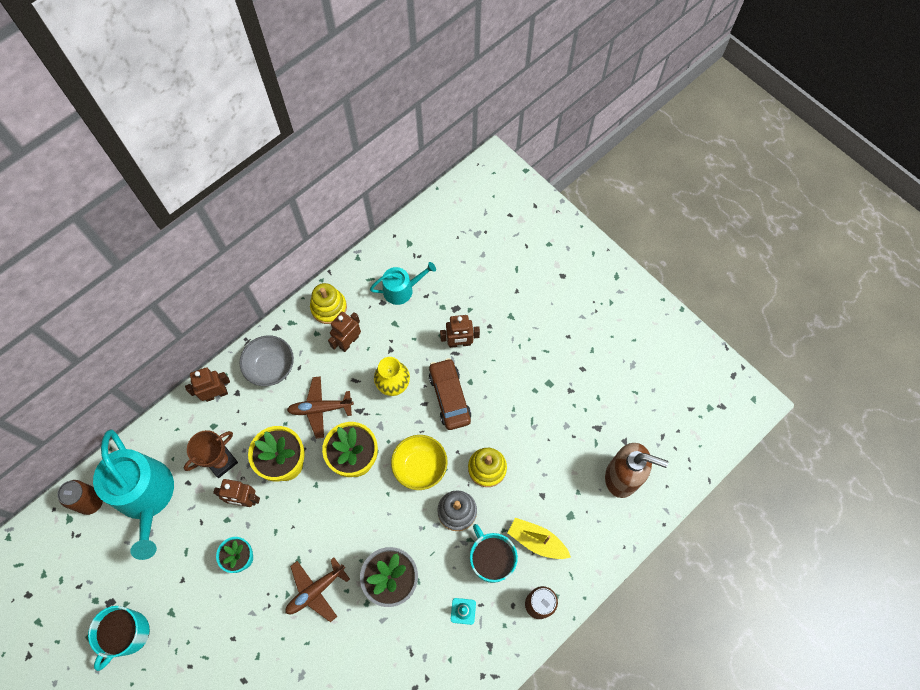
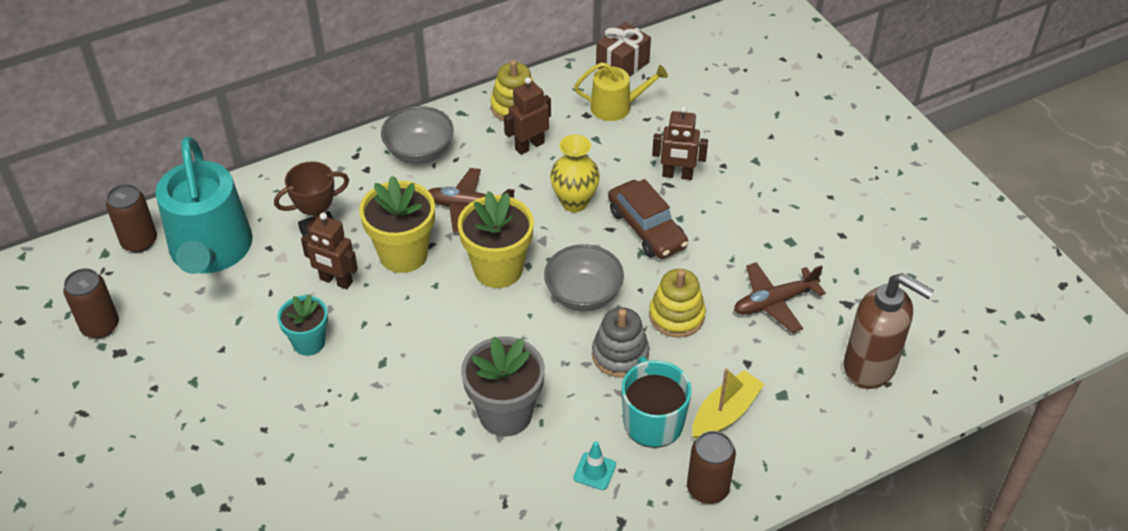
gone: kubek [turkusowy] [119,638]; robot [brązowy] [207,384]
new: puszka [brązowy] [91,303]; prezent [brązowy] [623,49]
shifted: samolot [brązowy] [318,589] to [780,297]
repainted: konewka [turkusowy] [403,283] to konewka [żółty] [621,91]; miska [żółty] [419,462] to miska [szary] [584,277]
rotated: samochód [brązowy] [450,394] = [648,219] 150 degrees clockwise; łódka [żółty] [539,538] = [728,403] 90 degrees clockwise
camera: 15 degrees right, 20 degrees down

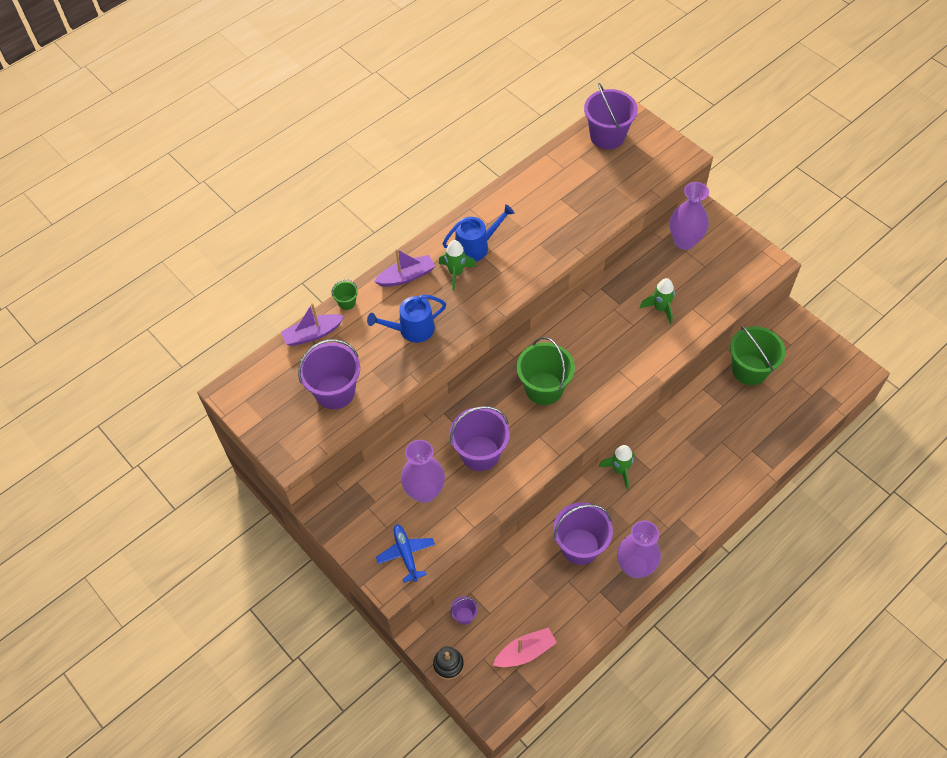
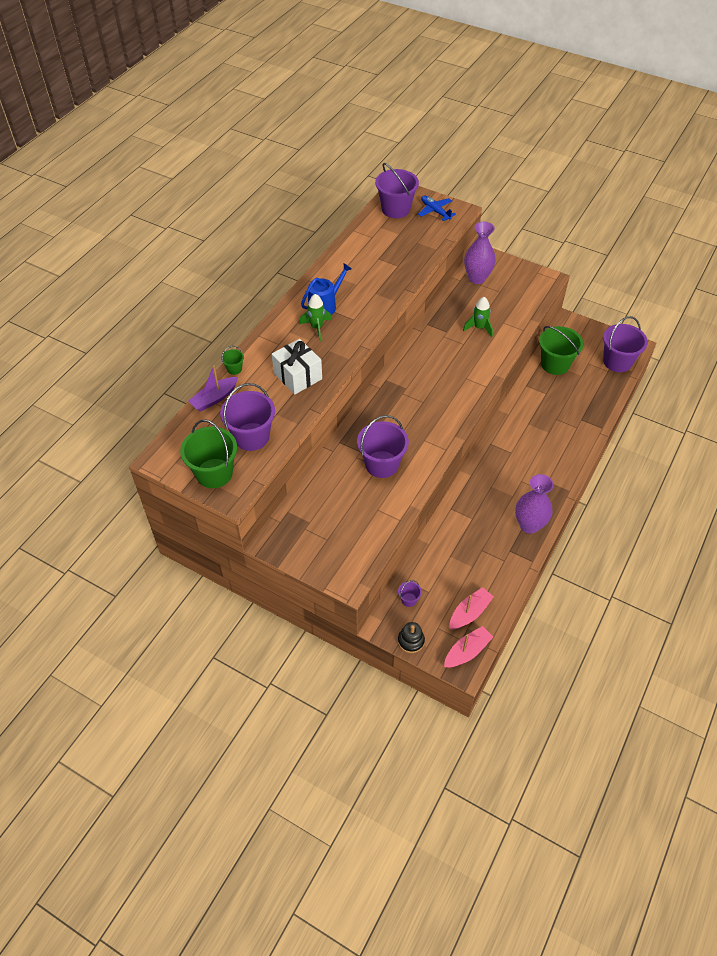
gone: łódka [fioletowy] [404,268]; wazon [fioletowy] [423,471]; rakieta [zielony] [617,467]
new: łódka [różowy] [468,647]
shifted: samolot [niebieski] [405,553] to [437,208]; wiadro [zielony] [546,371] to [208,453]; wiadro [fioletowy] [583,533] to [625,344]
swapped: konewka [niebieski] [406,319] to prezent [biały] [297,367]
camera: 20 degrees left, 5 degrees down

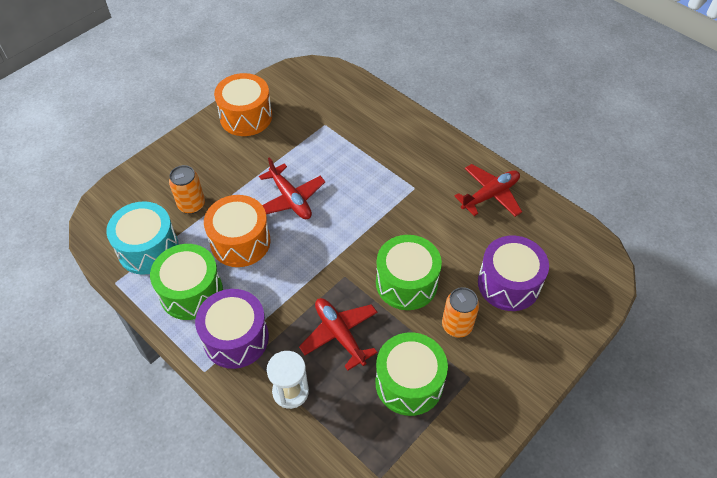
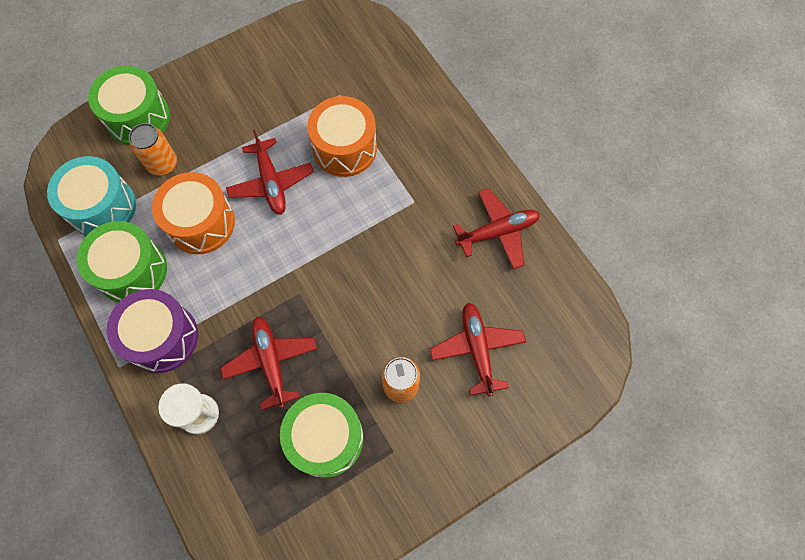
shifted: bęben [pomarańczowy] [243,104] to [342,136]; bęben [zielony] [409,272] to [129,105]
swapped: bęben [fioletowy] [513,273] to samolot [czerwony] [478,349]
camera: 15 degrees right, 15 degrees up

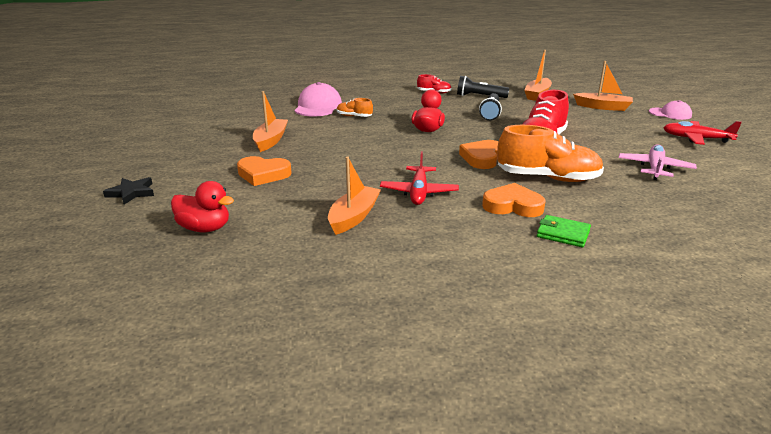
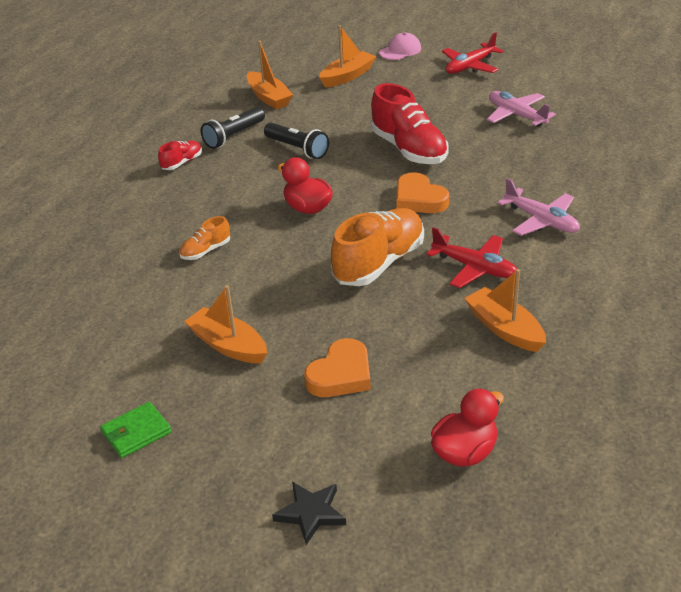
gone: czapka [różowy] [318,99]
shifted: but [pomarańczowy] [550,153] to [377,247]; portfel [zielony] [564,231] to [135,430]
swapped: serce [pomarańczowy] [514,200] to samolot [różowy] [538,207]
camera: 60 degrees left, 10 degrees up

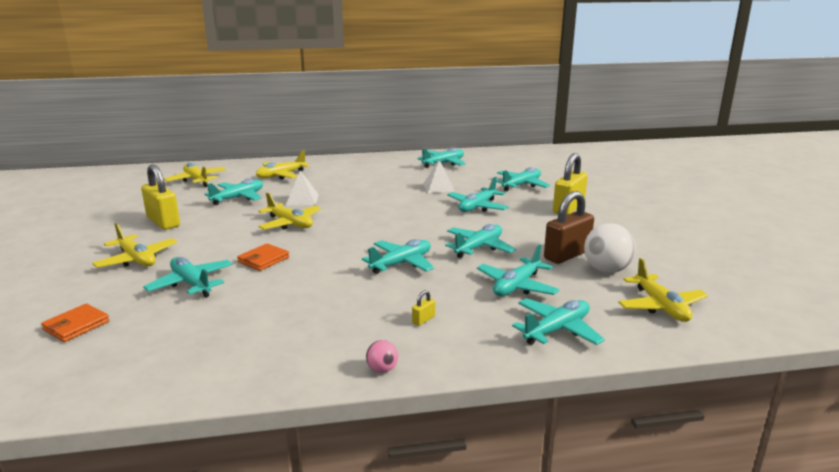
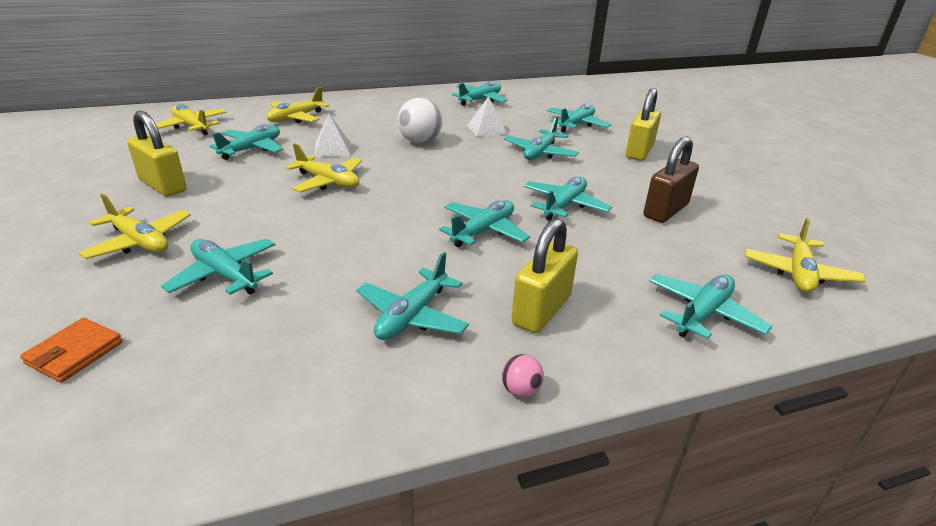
gone: portfel [pomarańczowy] [263,257]
shifted: samolot [turkusowy] [518,270] to [412,296]; piłka [biały] [610,248] to [420,121]
rotated: samolot [żółty] [663,290] = [805,255] 45 degrees clockwise
scaled: kłódka [żółty] [423,308] = [544,275] x2.48
camera: 10 degrees left, 10 degrees up

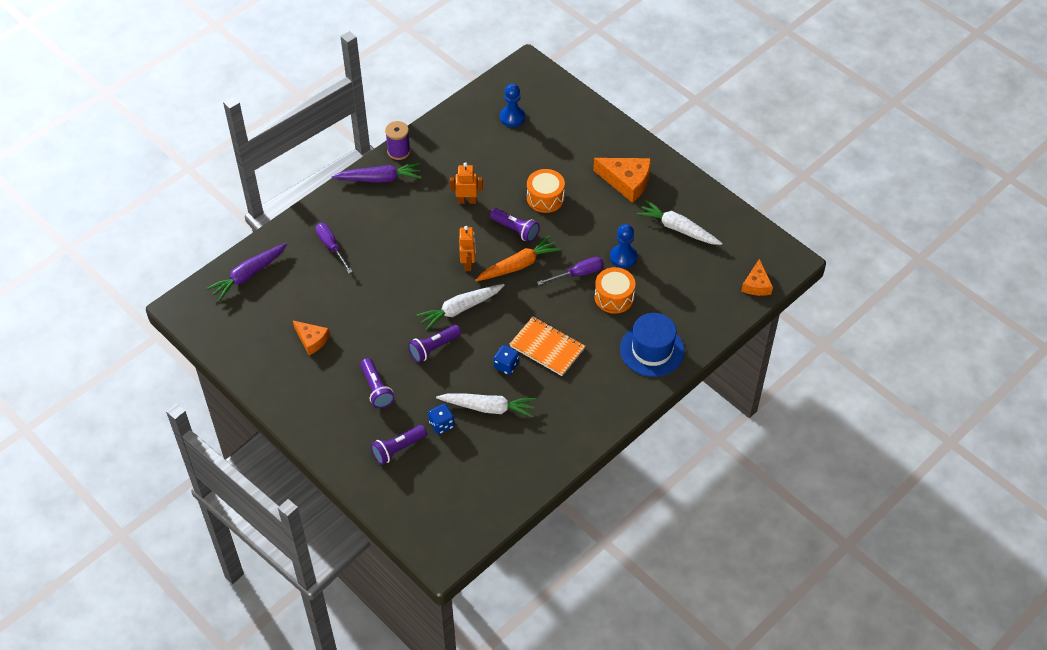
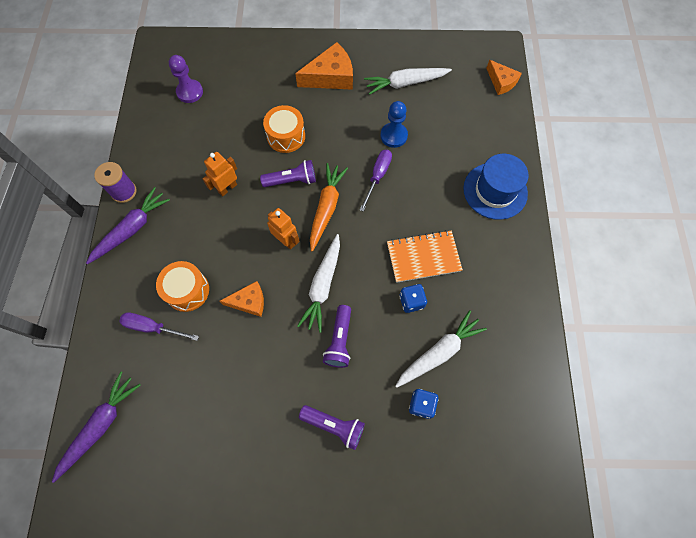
gone: latarka [fioletowy] [399,445]
shifted: ser [pomarańczowy] [311,338] to [242,299]; bęben [pomarańczowy] [615,290] to [182,286]
repainted: pionek [niebieski] [512,105] to pionek [fioletowy] [186,79]
rotated: marchewka [fioletowy] [246,272] = [96,427] 150 degrees counterclockwise
camera: 45 degrees left, 15 degrees up

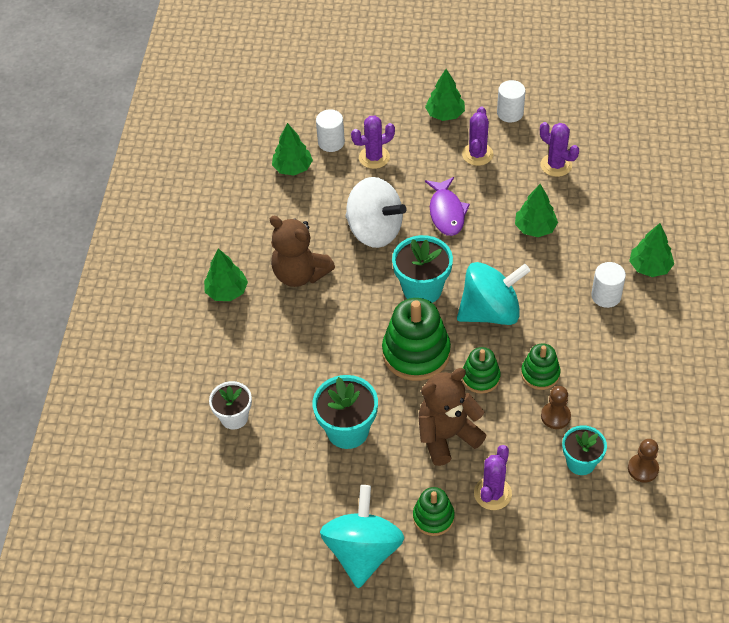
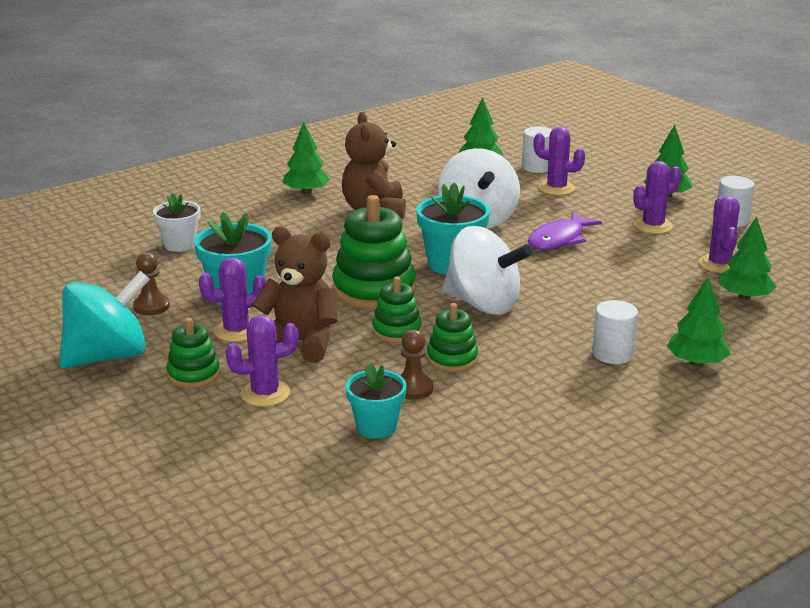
new: kaktus [fioletowy] [232,299]
shifted: drzewko [zielony] [536,210] to [747,258]; pionek [brązowy] [643,461] to [151,283]
repainted: bączek [turkusowy] [493,293] to bączek [biały] [487,270]
camera: 45 degrees right, 25 degrees down

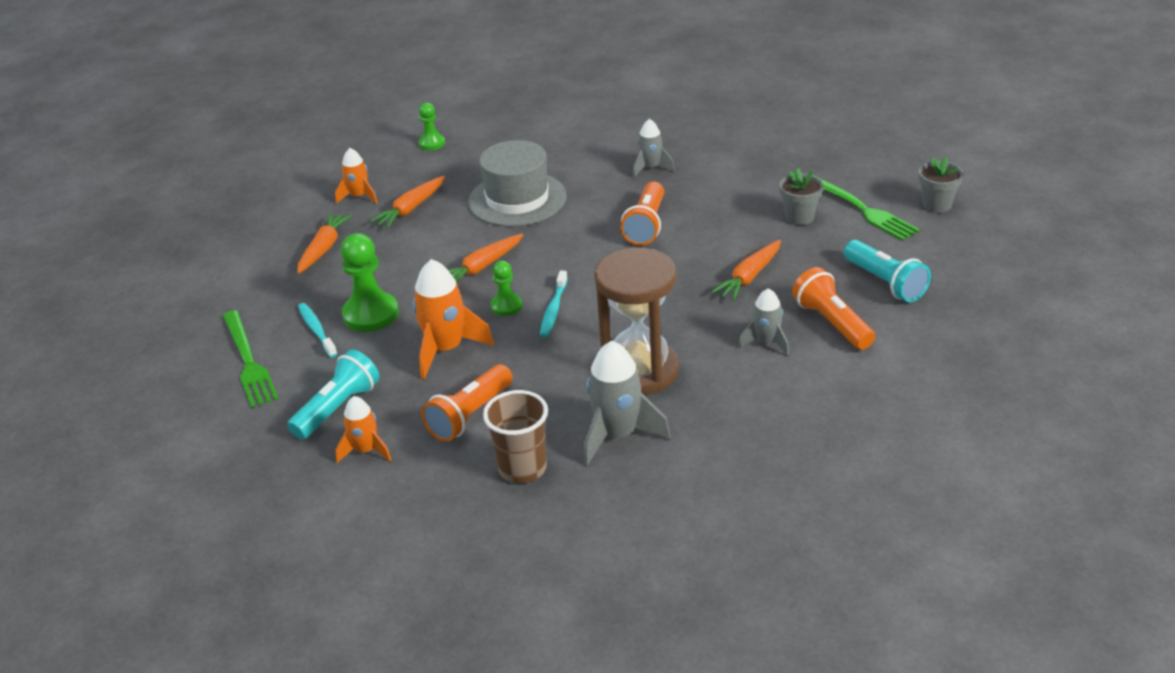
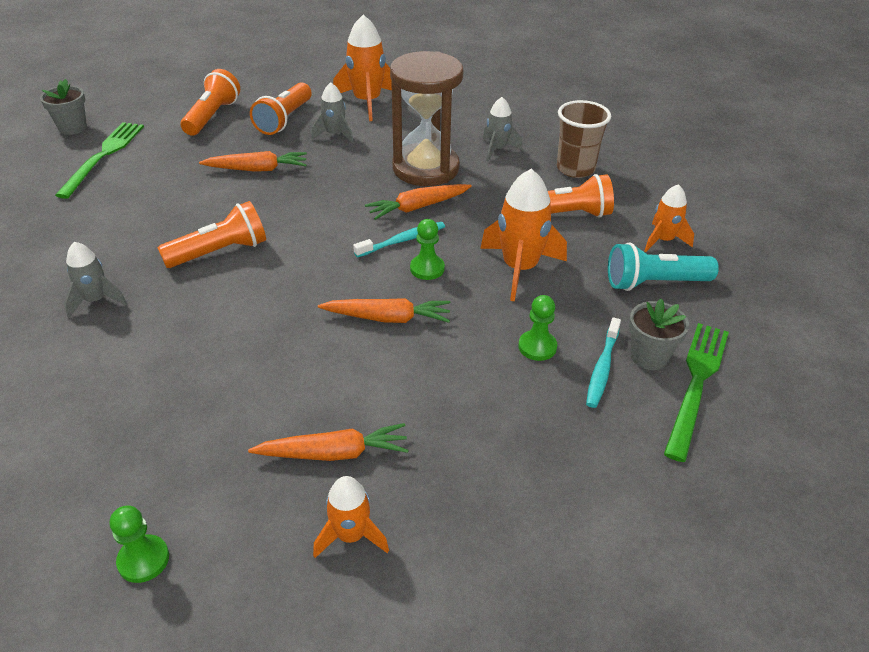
gone: kapelusz [szary] [517,183]
new: rakieta [pomarańczowy] [362,68]
shifted: marchewka [pomarańczowy] [325,243] to [418,202]; doniczka [szary] [801,196] to [659,334]
repainted: latarka [turkusowy] [887,271] to latarka [pomarańczowy] [210,102]
scaled: pionek [zielony] [369,282] = [537,328] x0.57; rakieta [szary] [626,403] = [503,129] x0.60
camera: 135 degrees left, 5 degrees up

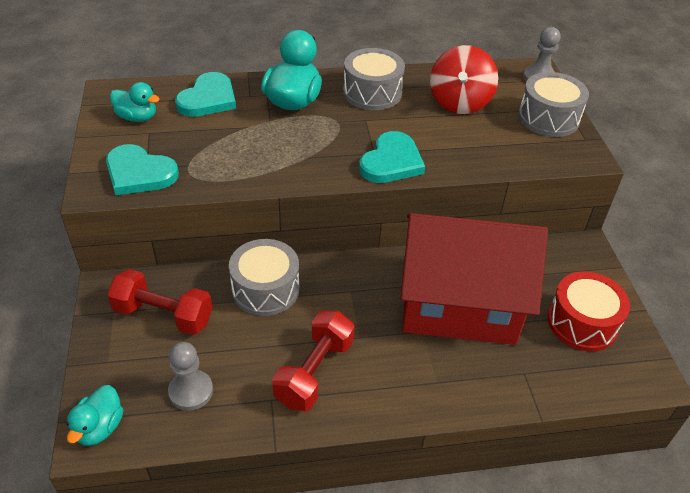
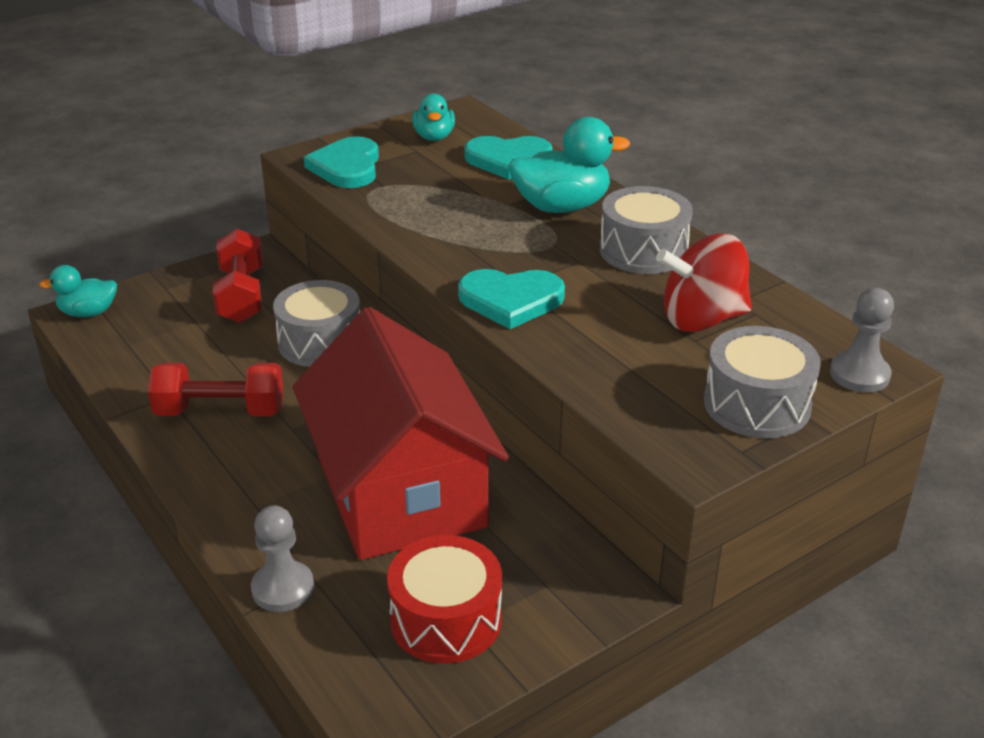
shifted: pionek [szary] [190,376] to [282,558]
camera: 65 degrees right, 10 degrees down

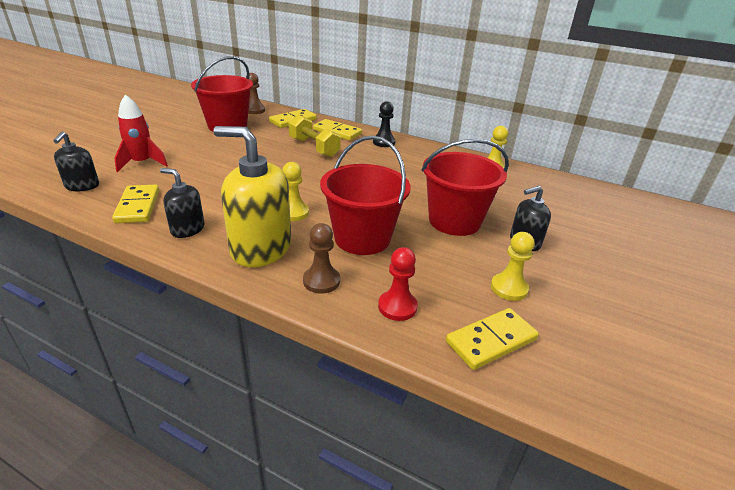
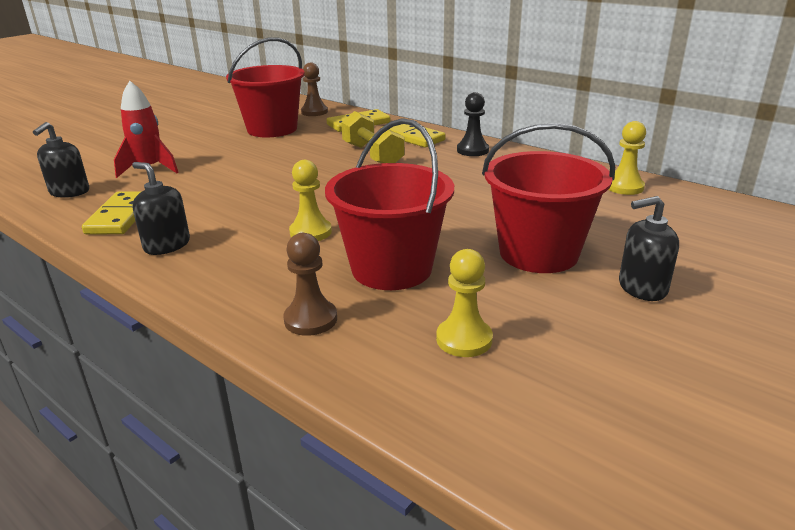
gone: dozownik mydła [żółty] [252,196]; pionek [czerwony] [398,284]; kostka domina [żółty] [492,339]
shifted: pionek [żółty] [513,266] to [464,303]
camera: 15 degrees right, 5 degrees down

